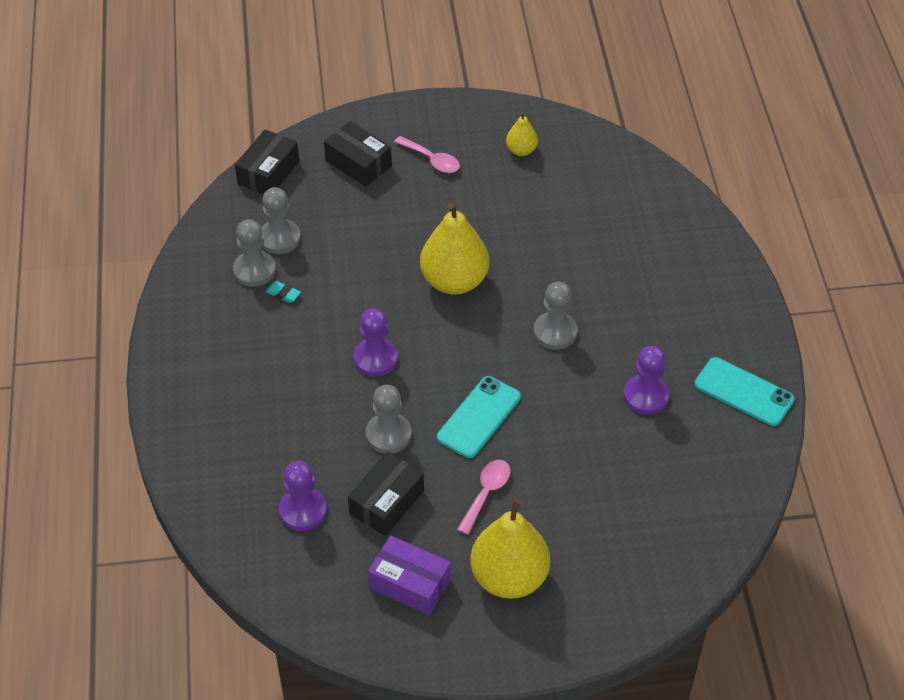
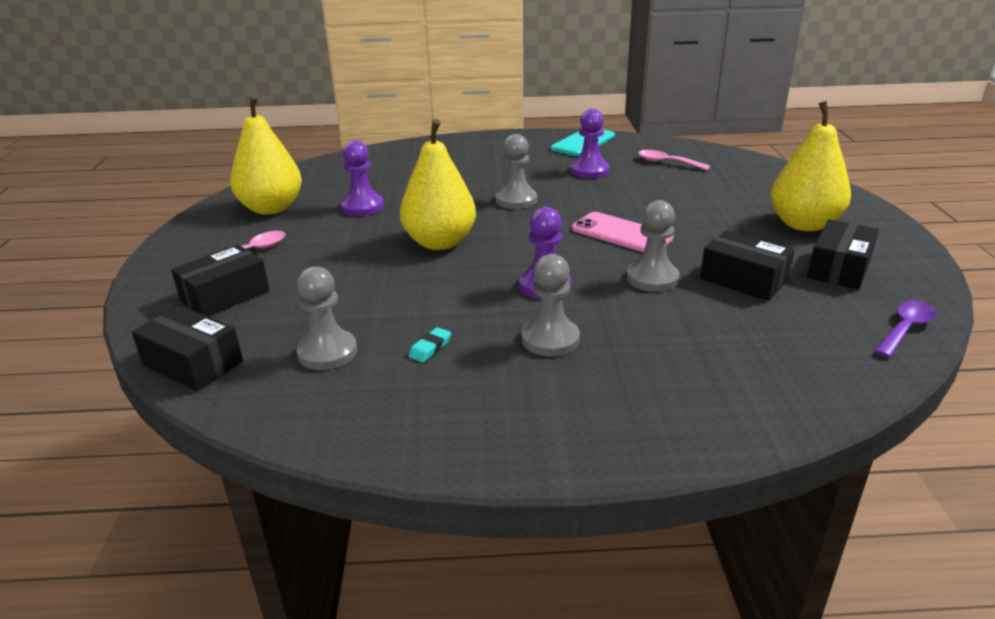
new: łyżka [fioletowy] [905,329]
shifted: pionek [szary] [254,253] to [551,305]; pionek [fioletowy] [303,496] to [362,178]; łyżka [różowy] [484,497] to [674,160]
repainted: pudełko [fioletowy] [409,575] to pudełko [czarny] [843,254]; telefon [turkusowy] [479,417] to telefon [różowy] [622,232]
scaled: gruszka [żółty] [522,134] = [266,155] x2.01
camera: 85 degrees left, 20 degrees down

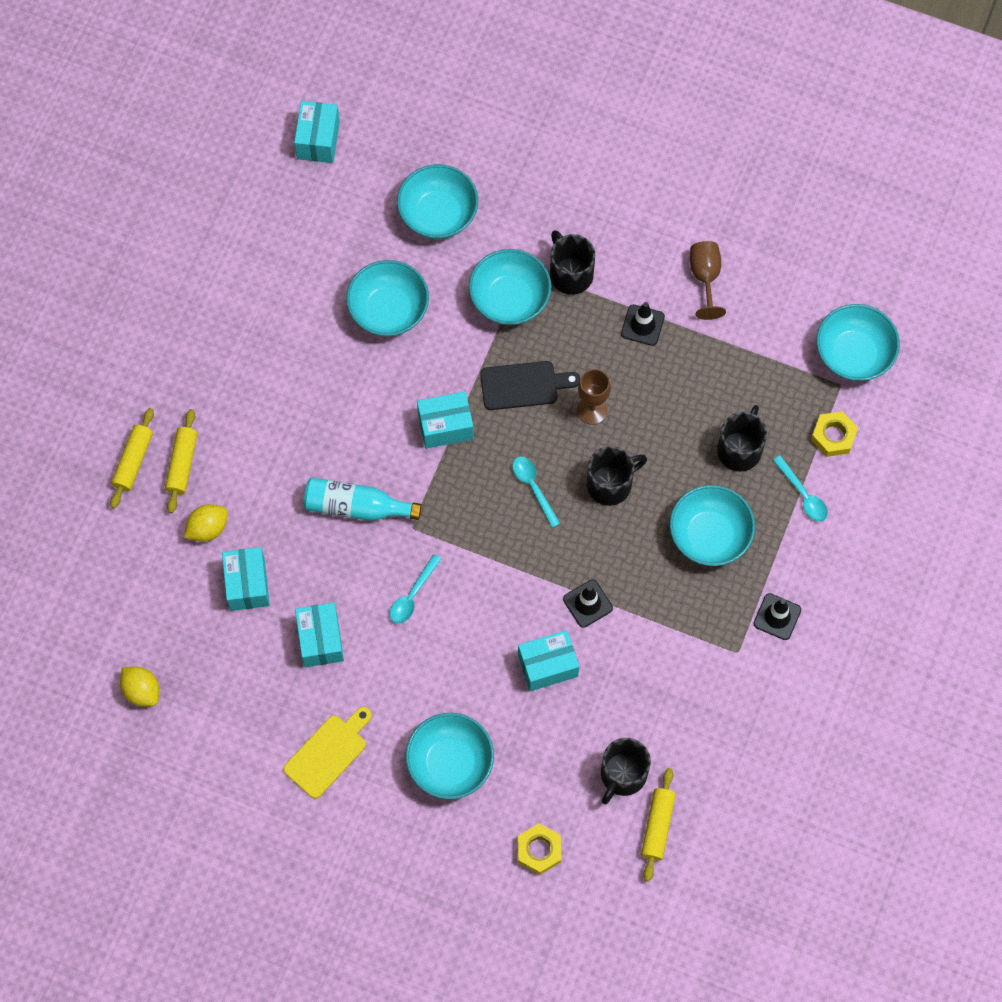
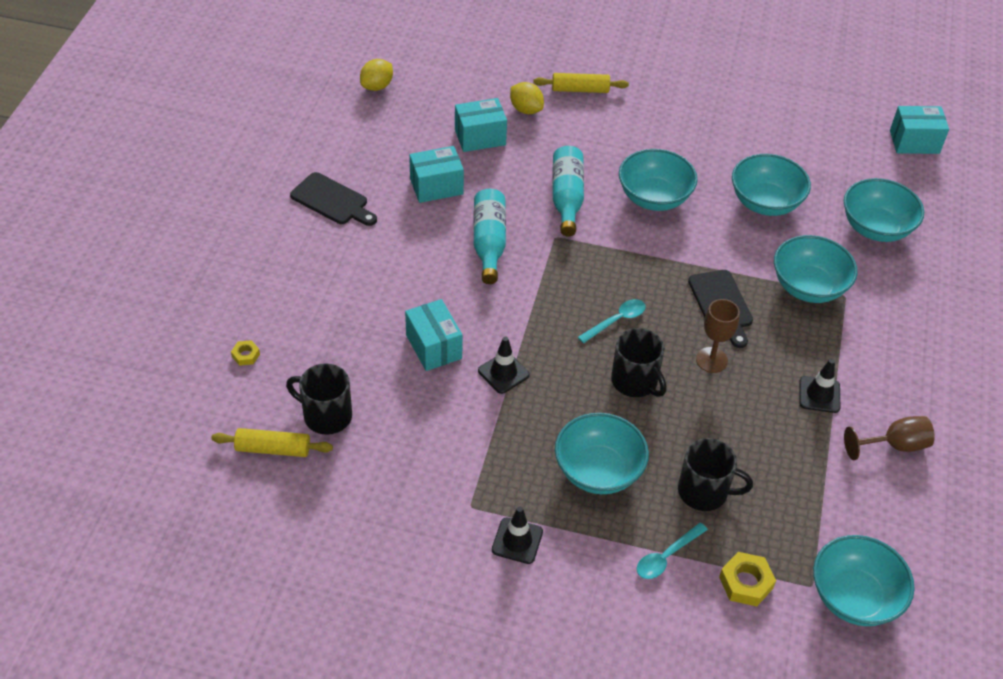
gone: wałek do ciasta [żółty] [132,458]; pudełko [turkusowy] [445,420]; kubek [czarny] [572,262]
shifted: miska [turkusowy] [450,756] to [658,180]
swapped: łyżka [turkusowy] [415,589] to butelka [turkusowy] [489,236]
repainted: deska do krojenia [żółty] [327,753] to deska do krojenia [czarny] [333,199]
scaled: nakrętka [żółty] [539,849] = [245,353] x0.58
camera: 80 degrees right, 20 degrees down

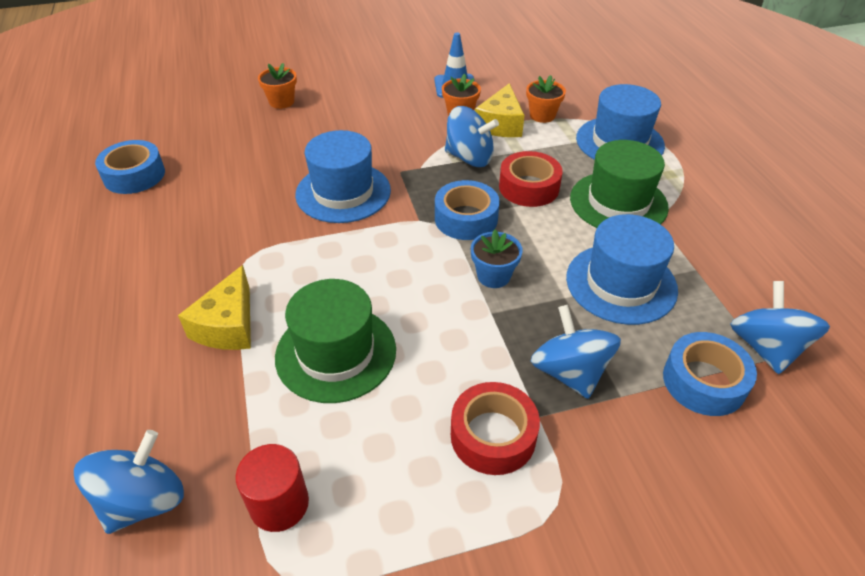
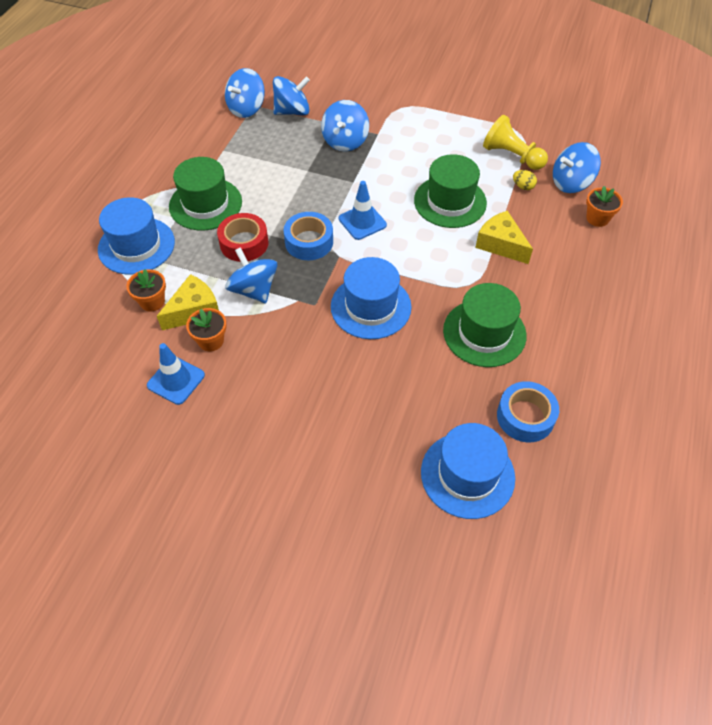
gone: taśma klejąca [czerwony] [495,428]; doniczka [niebieski] [497,259]
new: pachołek [niebieski] [363,210]; kapelusz [zielony] [485,325]; jajko [żółty] [525,180]
shifted: doniczka [pomarańczowy] [277,86] to [604,206]; kapelusz [niebieski] [622,269] to [468,471]
swapped: walec [czerwony] [272,488] to pionek [żółty] [515,142]; taśma klejąca [niebieski] [710,374] to bączek [niebieski] [291,96]
rotated: ser [żółty] [214,307] = [504,237] 90 degrees counterclockwise
camera: 145 degrees left, 10 degrees up

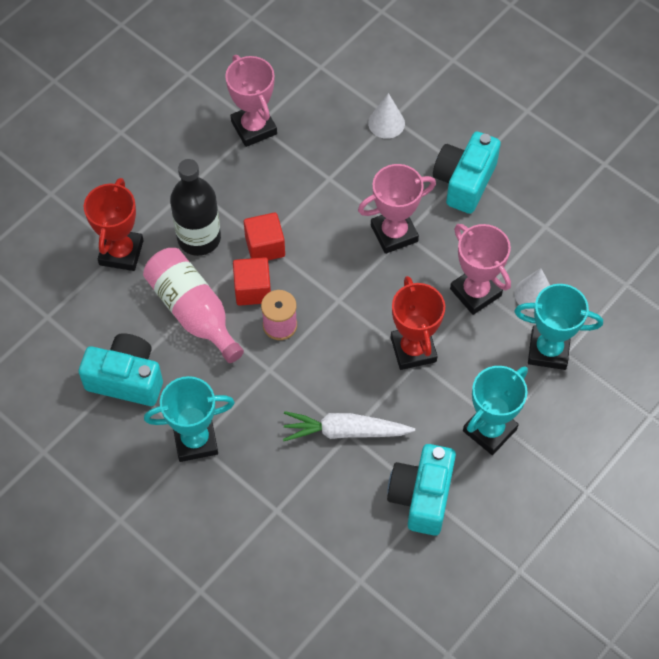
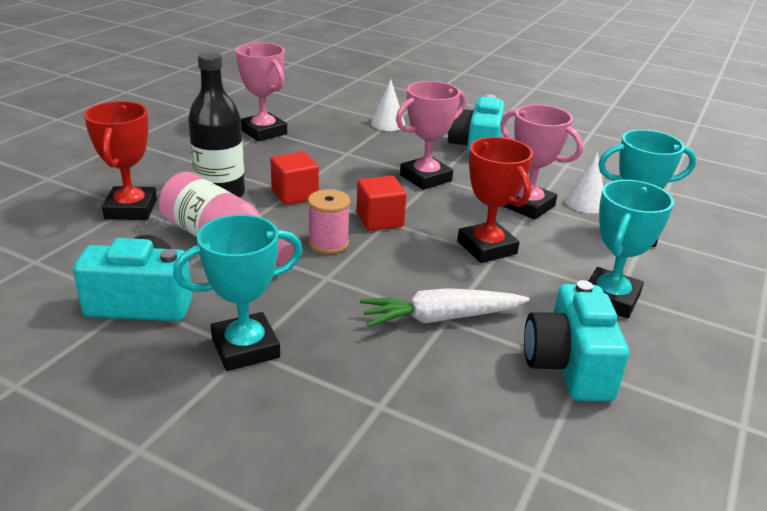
shifted: sześcian [czerwony] [252,281] to [381,203]
camera: 15 degrees left, 30 degrees down

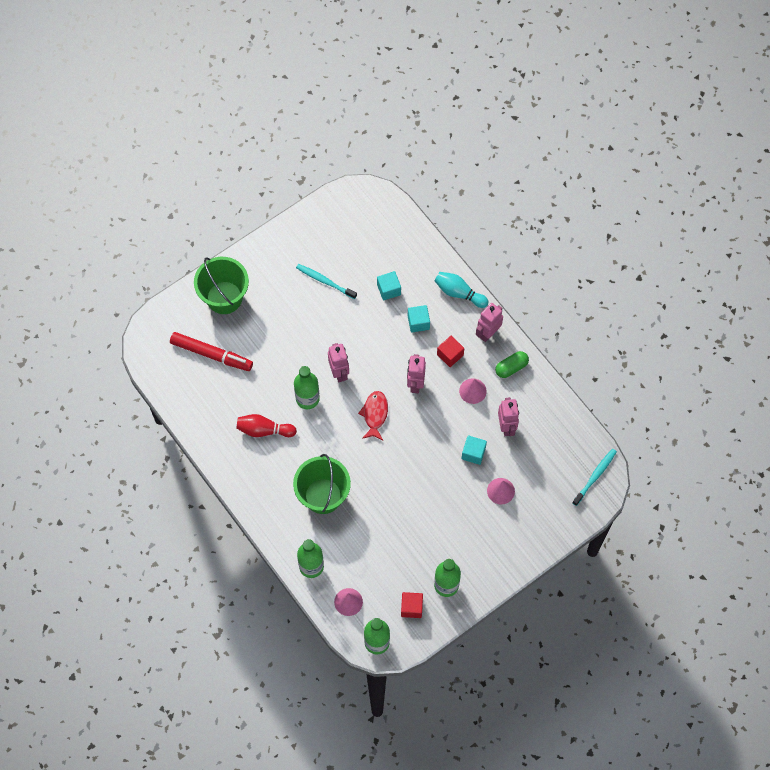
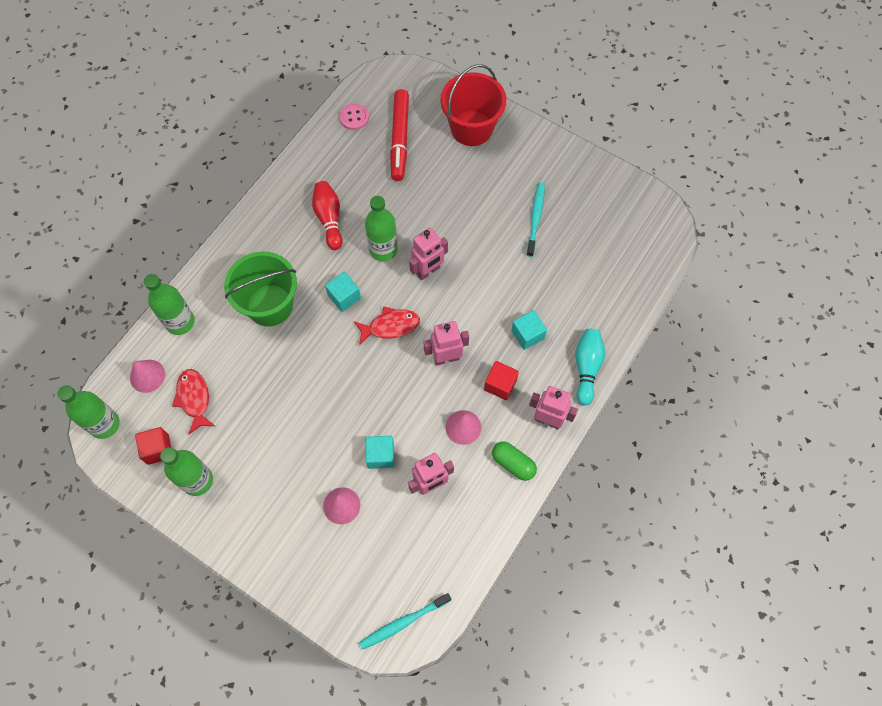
new: ryba [czerwony] [193,402]; guzik [różowy] [354,116]
shifted: sześcian [turkusowy] [389,285] to [343,292]
repainted: wiadro [zielony] [221,285] to wiadro [czerwony] [473,105]
rotated: szczoteczka do zębów [turkusowy] [594,477] = [405,621] 135 degrees clockwise
camera: 70 degrees right, 0 degrees up

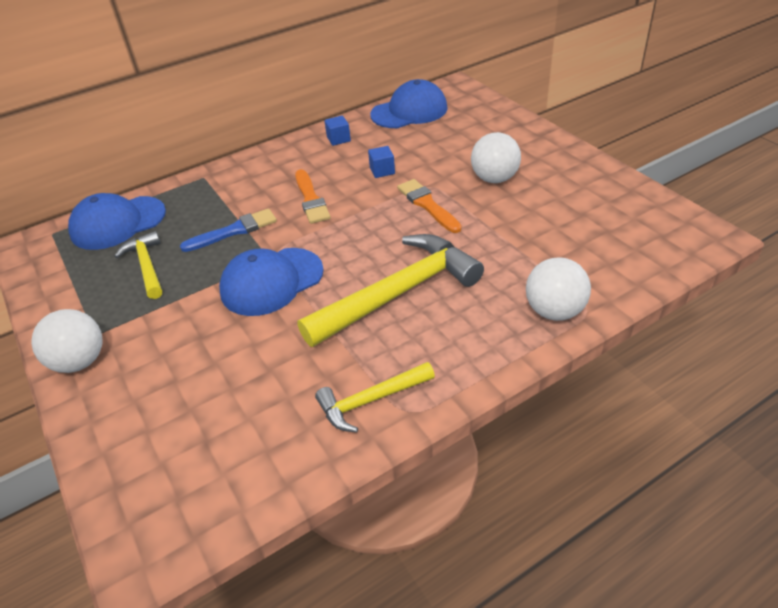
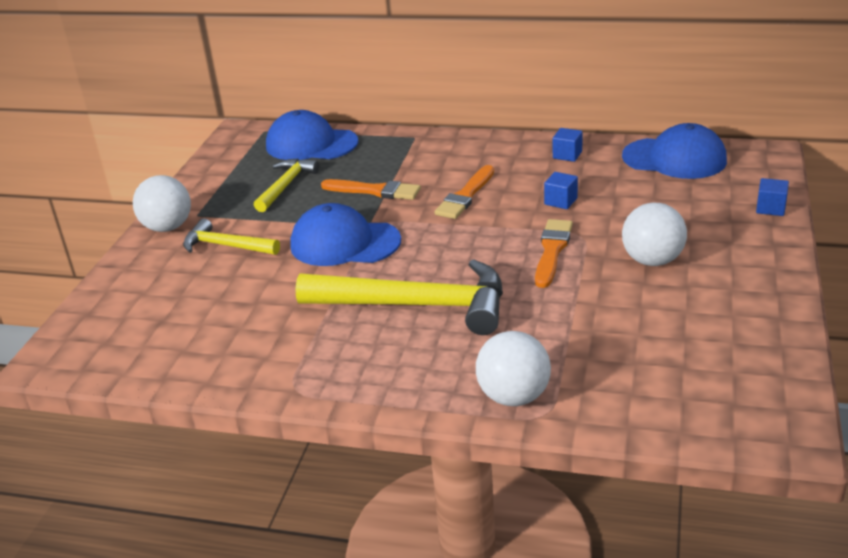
new: sześcian [niebieski] [772,197]
shifted: młotek [żółty] [375,397] to [231,236]
repainted: pędzel [niebieski] [228,230] to pędzel [pomarańczowy] [371,189]
camera: 45 degrees right, 10 degrees down

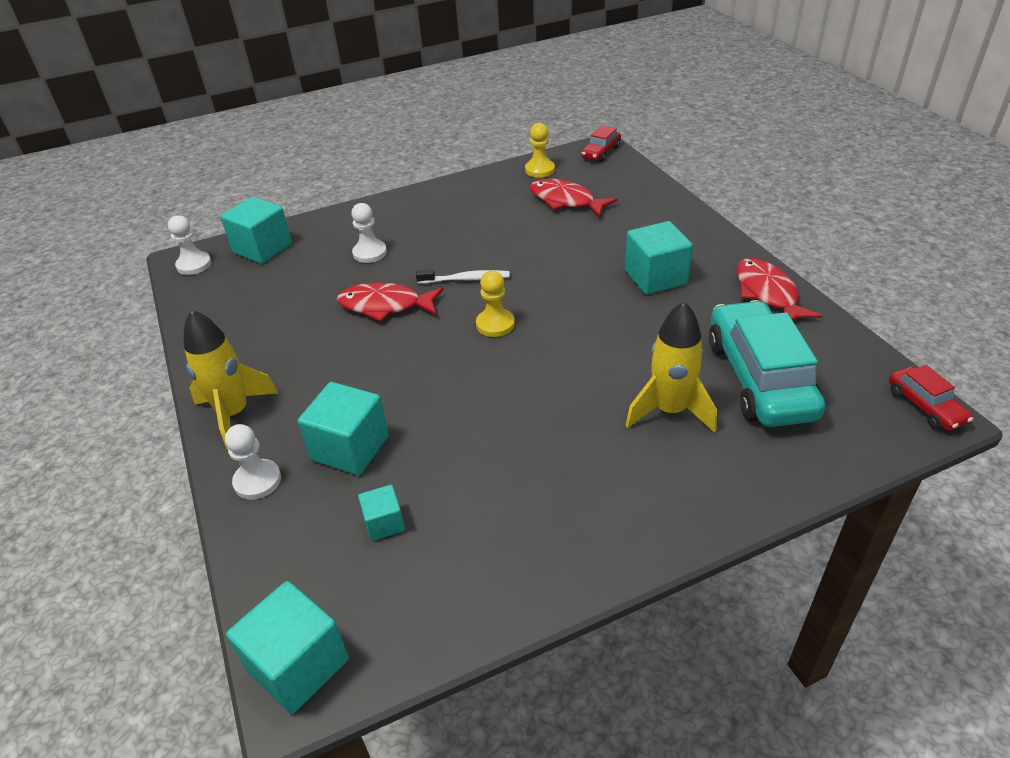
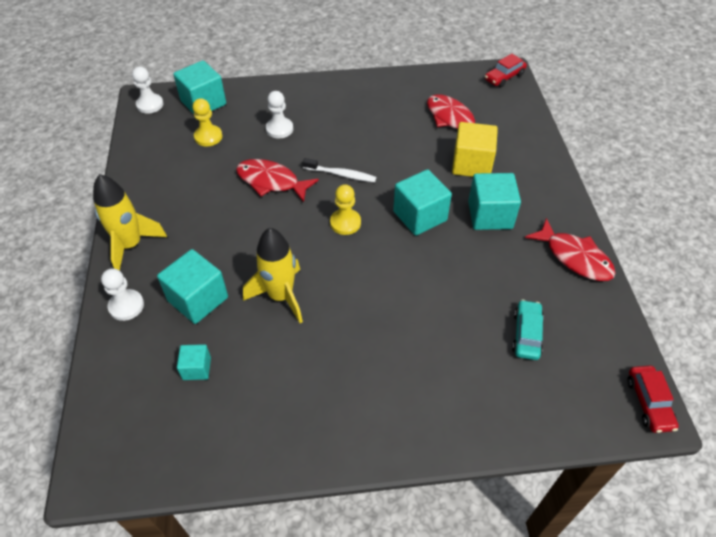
new: sześcian [żółty] [475,149]
shifted: sześcian [turkusowy] [287,647] to [422,202]; pionek [żółty] [540,150] to [207,122]; rakieta [żółty] [671,367] to [273,275]
rotated: ryba [czerwony] [779,289] = [570,249] 135 degrees clockwise
scaled: samochód [turkusowy] [767,363] = [528,329] x0.48
camera: 15 degrees right, 10 degrees up

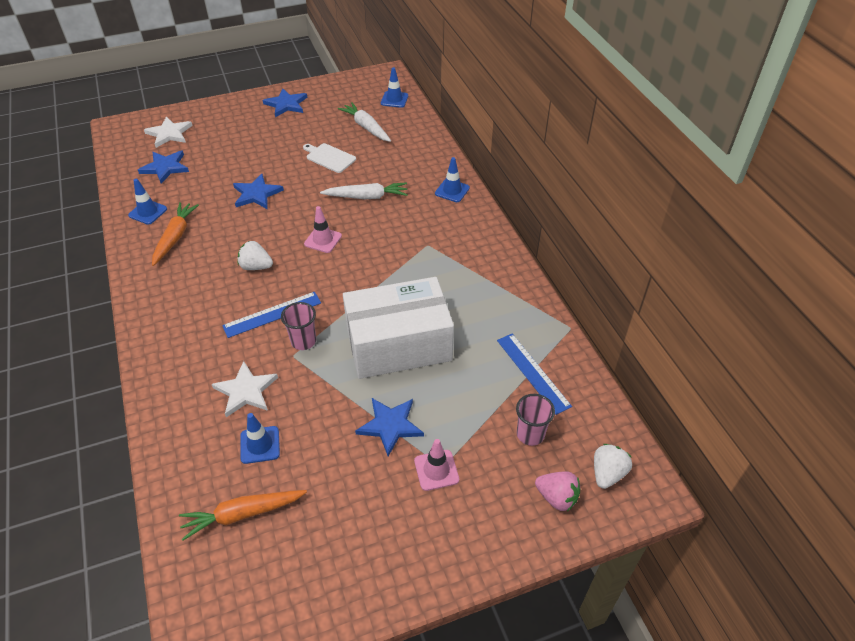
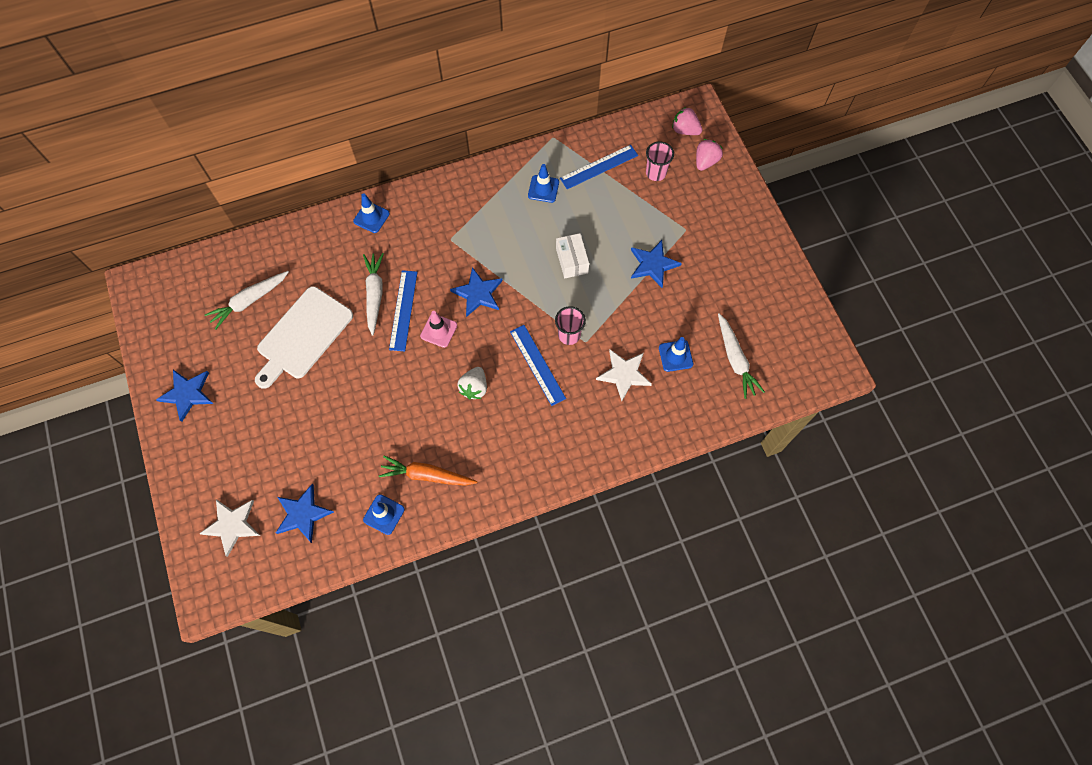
gone: pachołek [różowy] [436,465]
new: linijka [niebieski] [403,310]
shifted: gwiazda [niebieski] [258,191] to [476,292]; pachołek [niebieski] [394,87] to [543,183]
repainted: marchewka [pomarańczowy] [243,515] to marchewka [biały] [741,356]; truskawka [biały] [613,466] to truskawka [różowy] [687,121]
scaled: deska do krojenia [biały] [329,158] = [304,337] x1.78; pudełko [biały] [398,328] = [572,255] x0.44
camera: 90 degrees left, 20 degrees up

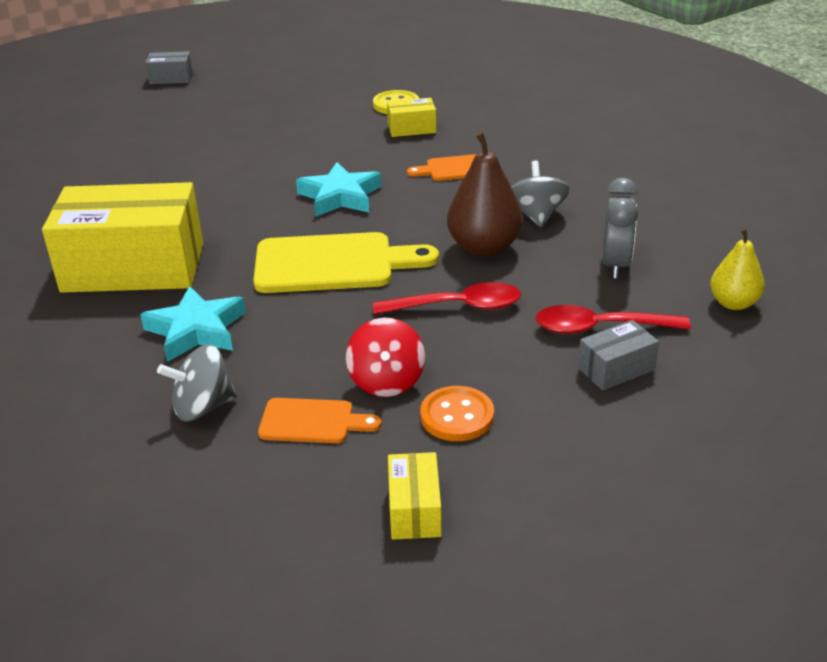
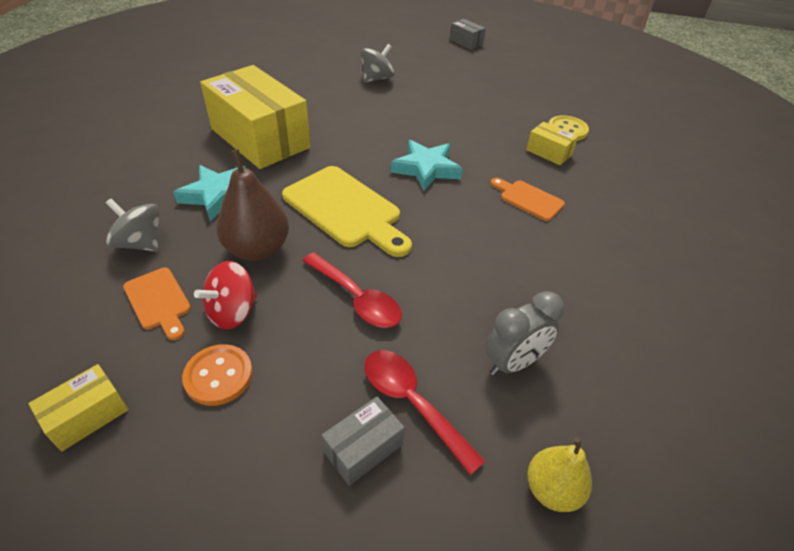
shifted: gruszka [brązowy] [485,194] to [253,205]; bączek [szary] [541,194] to [377,63]
rotated: pudełko [szary] [618,355] = [363,441] 60 degrees counterclockwise
camera: 45 degrees right, 10 degrees up

